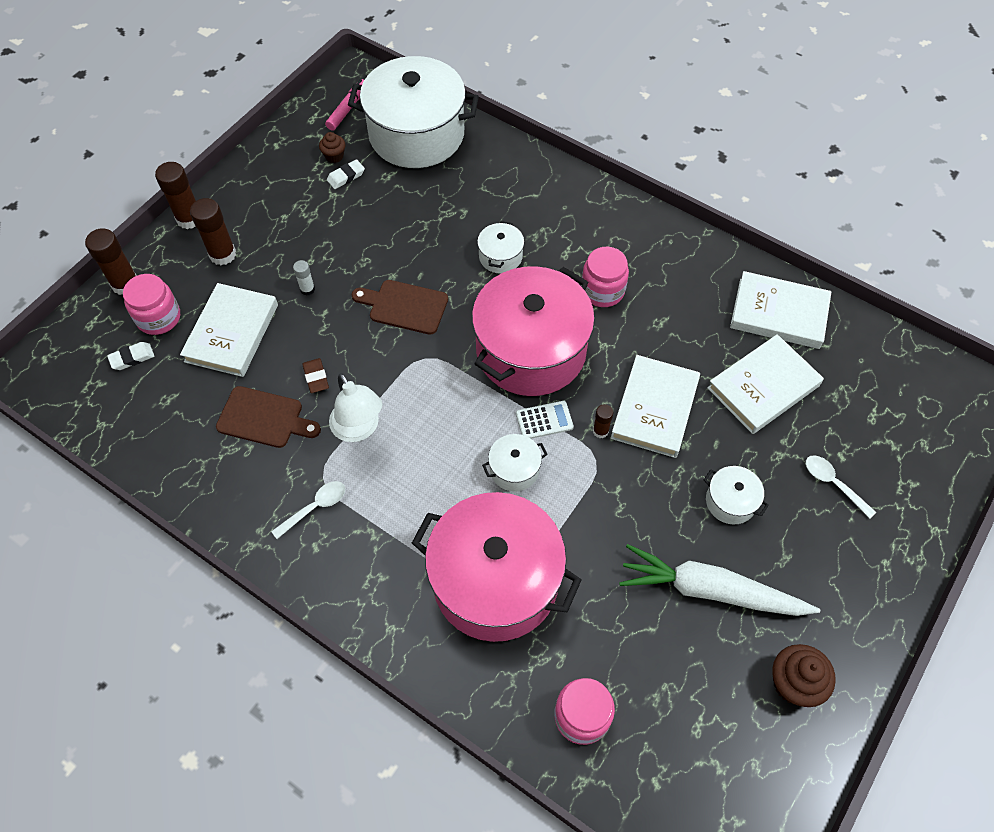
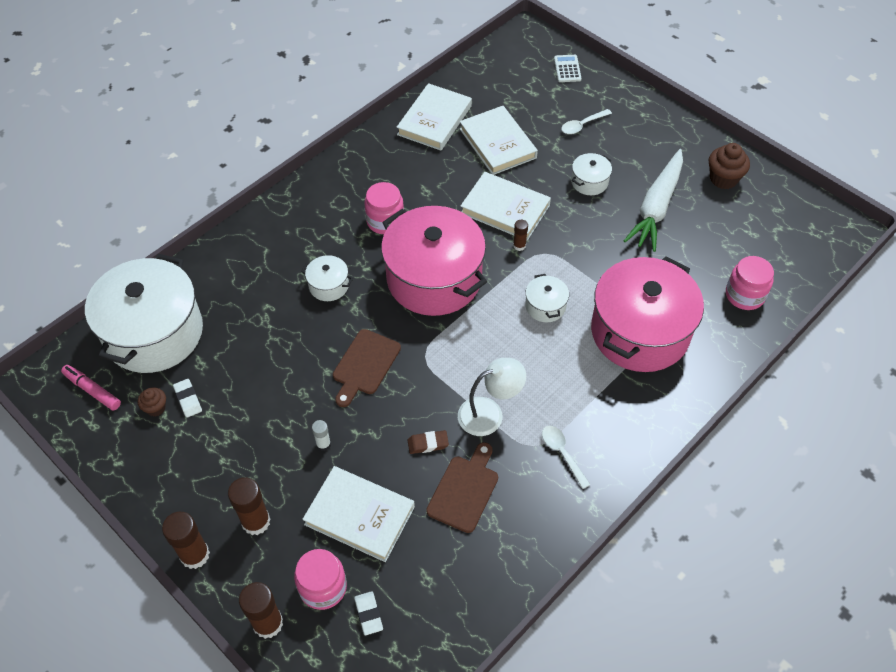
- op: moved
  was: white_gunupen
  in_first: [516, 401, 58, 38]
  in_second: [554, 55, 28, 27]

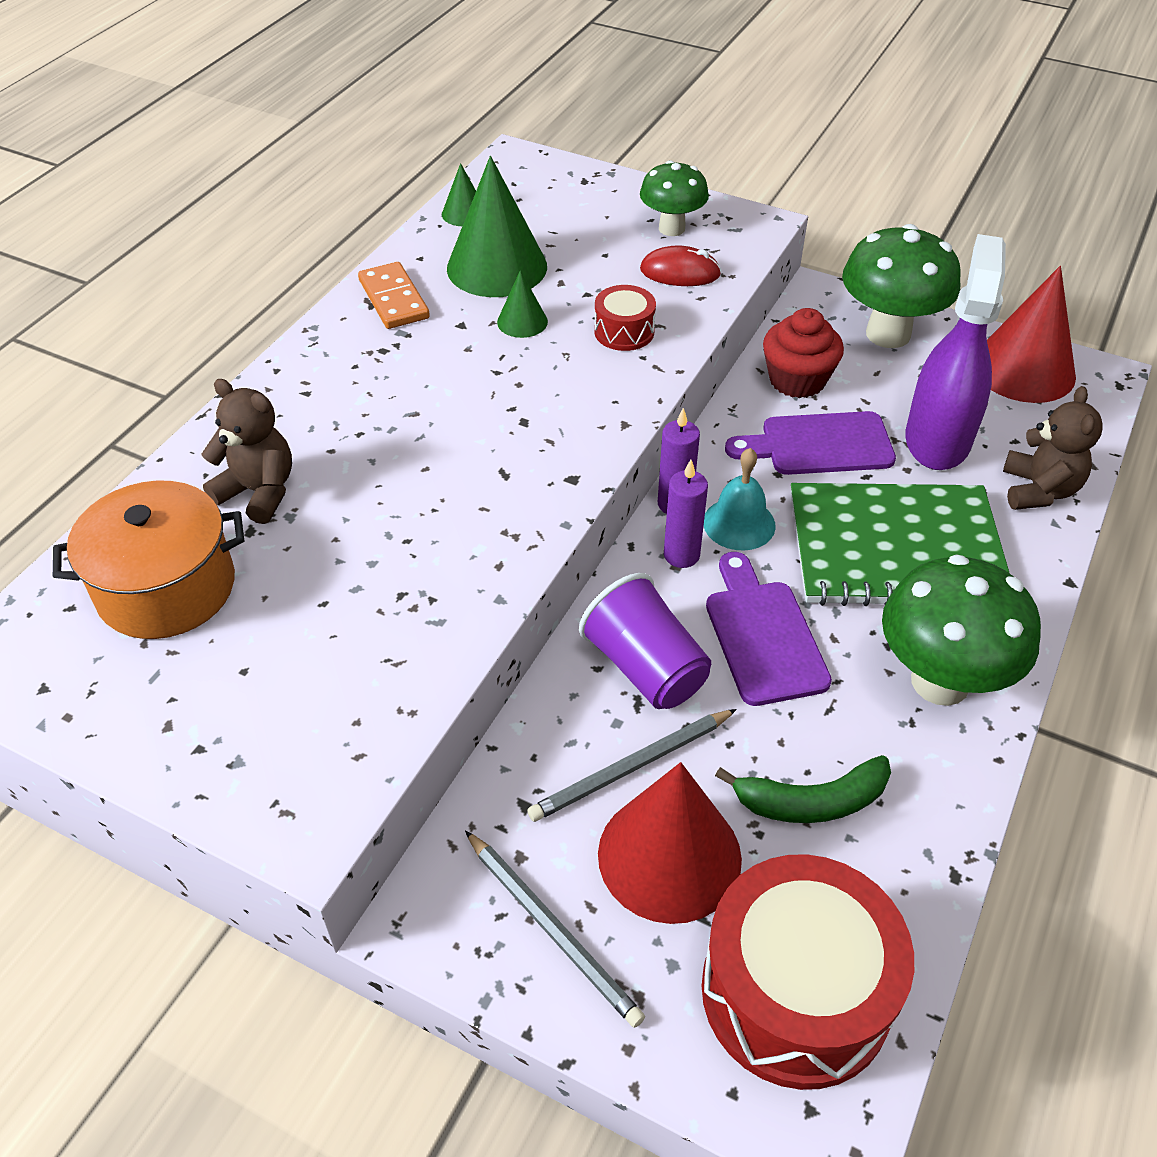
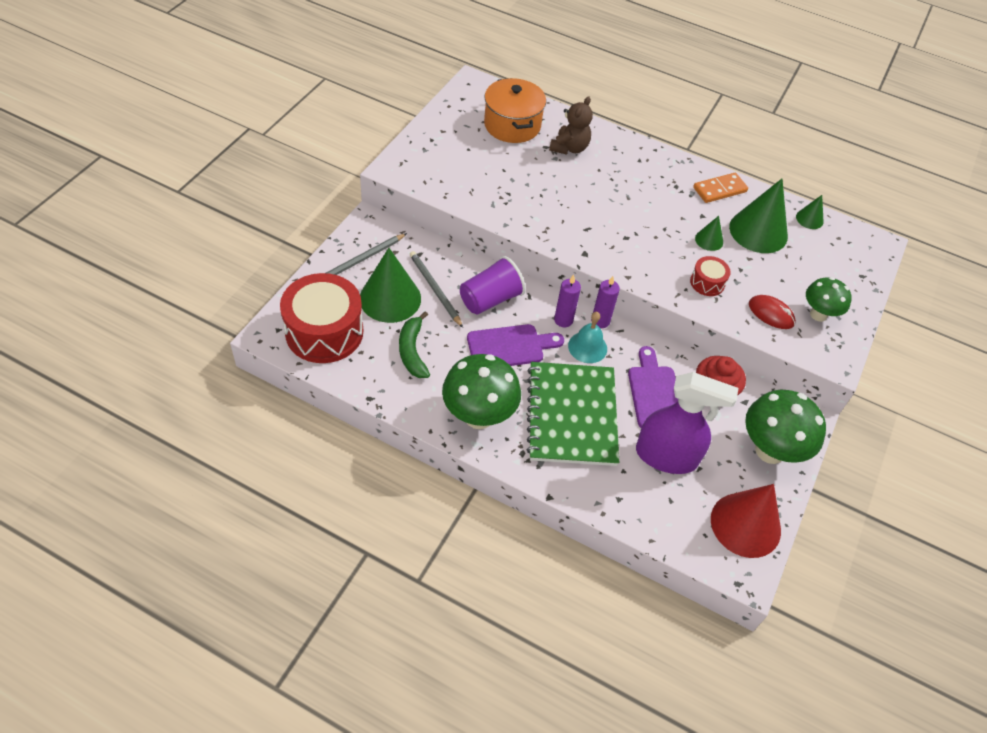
- op: recoloured
  was: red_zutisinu
  now: green_zutisinu
  in_first: [598, 762, 144, 162]
  in_second: [360, 248, 61, 75]
- op: turned
  was: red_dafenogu
  in_first: [640, 245, 81, 41]
  in_second: [749, 295, 47, 34]
  clockwise: -60
- op: removed
  was: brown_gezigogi
  in_first: [1003, 386, 100, 124]

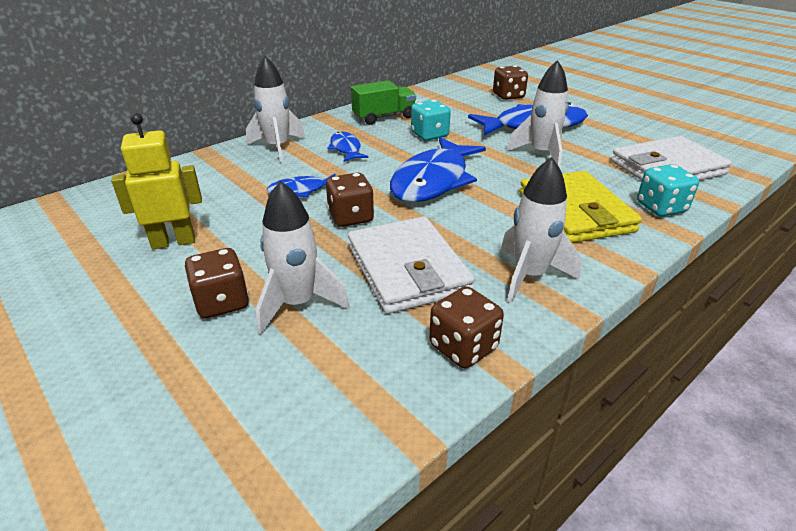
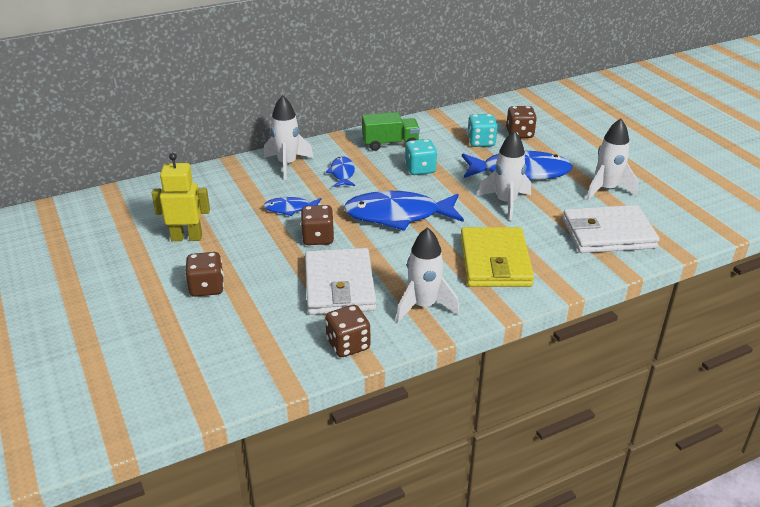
- op: turned
  was: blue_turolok
  in_first: [390, 137, 96, 65]
  in_second: [343, 191, 121, 40]
  clockwise: 45
- op: moved
  was: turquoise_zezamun
  in_first: [637, 164, 62, 53]
  in_second: [467, 114, 31, 33]
- op: moved
  was: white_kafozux
  in_first: [256, 181, 94, 153]
  in_second: [586, 118, 52, 82]

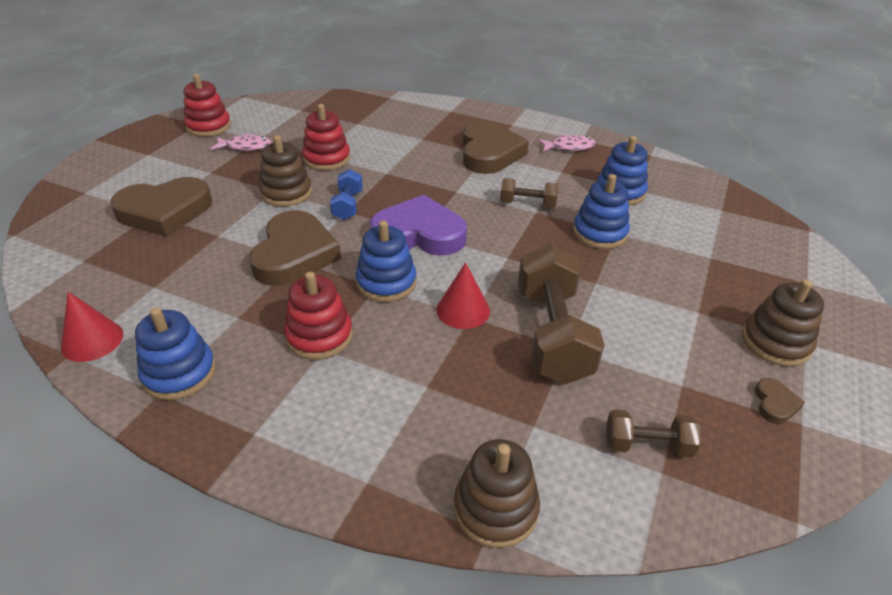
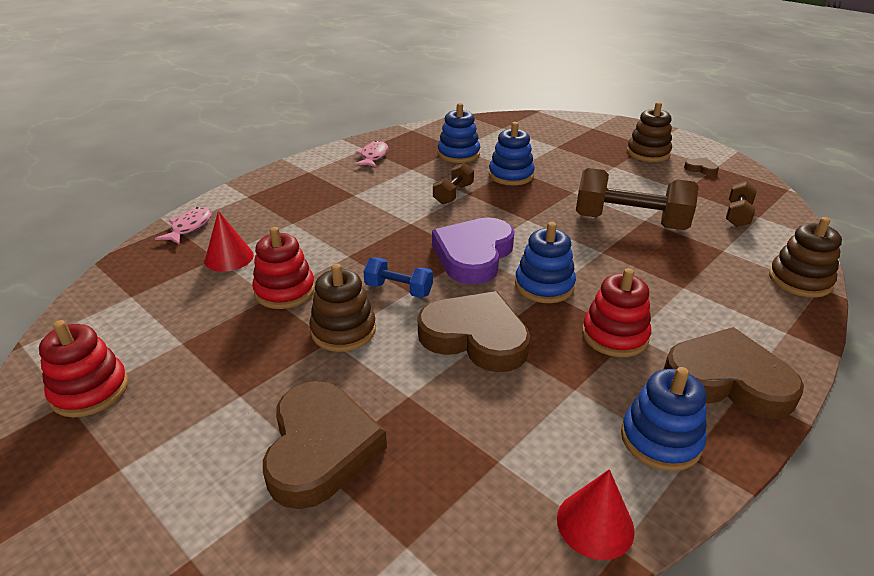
- op: moved
  was: pink_turolok
  in_first: [211, 134, 61, 17]
  in_second: [155, 207, 57, 37]
- op: moved
  was: red_zutisinu
  in_first: [436, 262, 54, 67]
  in_second: [205, 211, 49, 61]
- op: moved
  was: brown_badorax
  in_first: [463, 121, 66, 53]
  in_second: [663, 327, 141, 92]

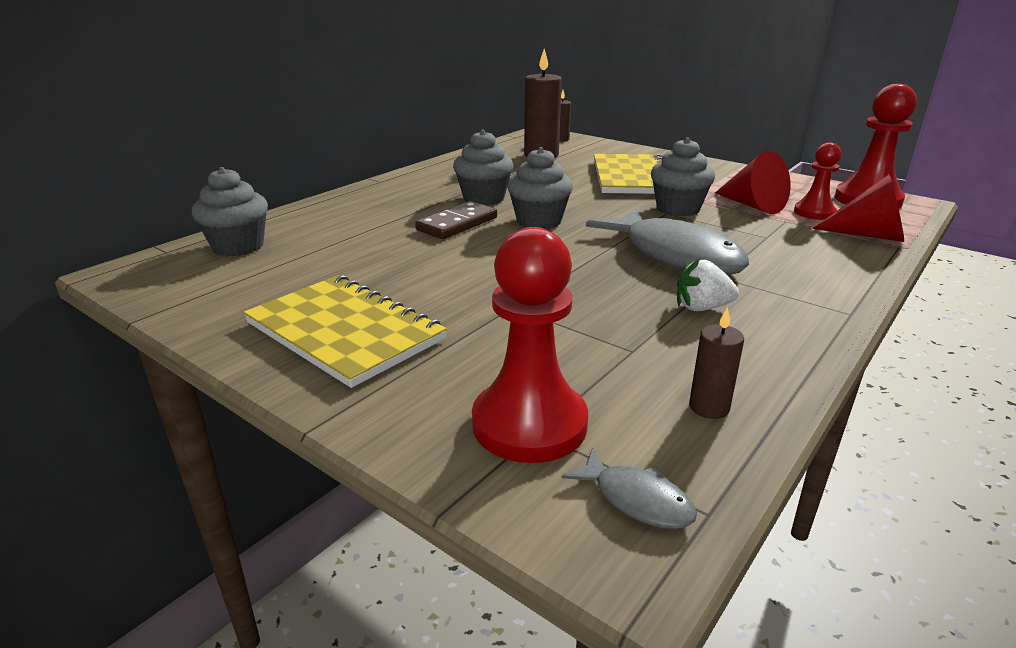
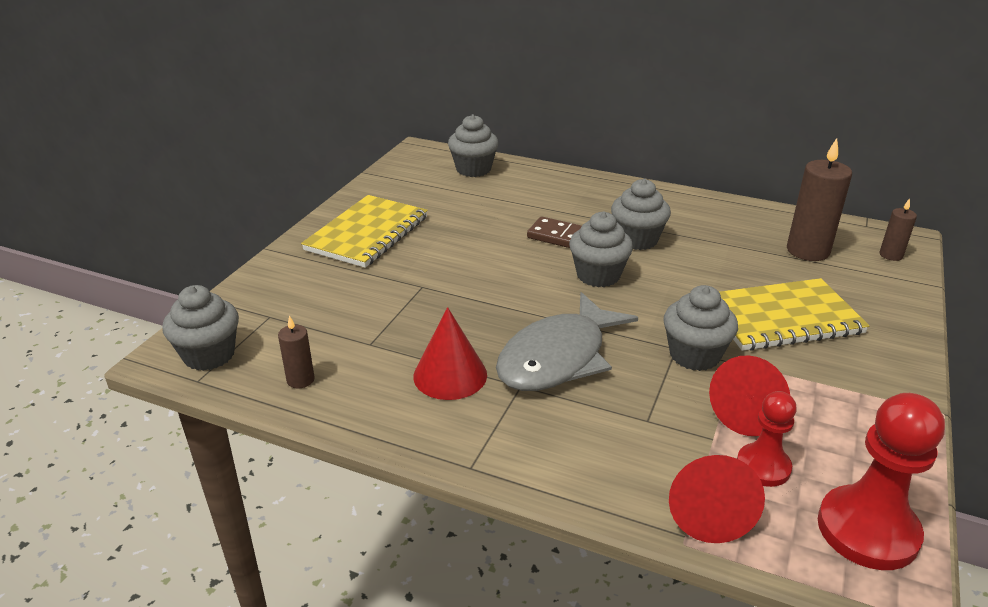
- op: replaced
  was: grey_turolok
  now: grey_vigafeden
  in_first: [561, 448, 136, 81]
  in_second: [162, 285, 77, 86]
- op: replaced
  was: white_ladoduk
  now: red_zutisinu
  in_first: [677, 259, 62, 52]
  in_second: [413, 307, 74, 93]
- op: removed
  was: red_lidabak
  in_first: [472, 227, 116, 236]

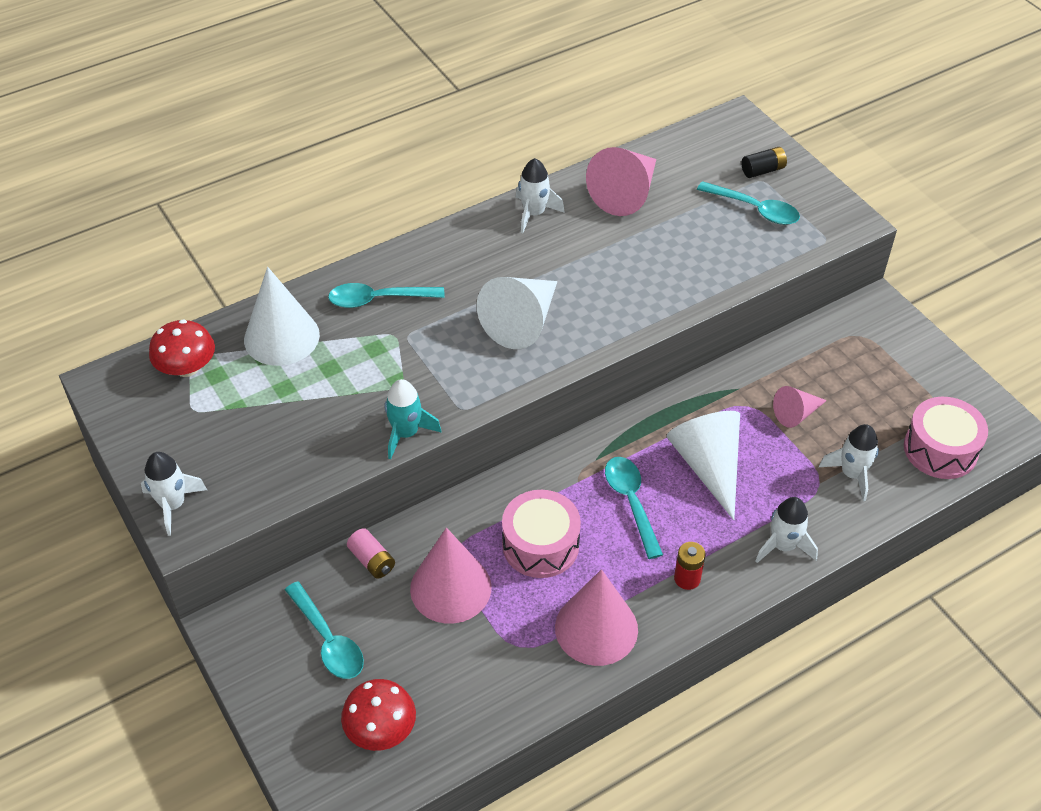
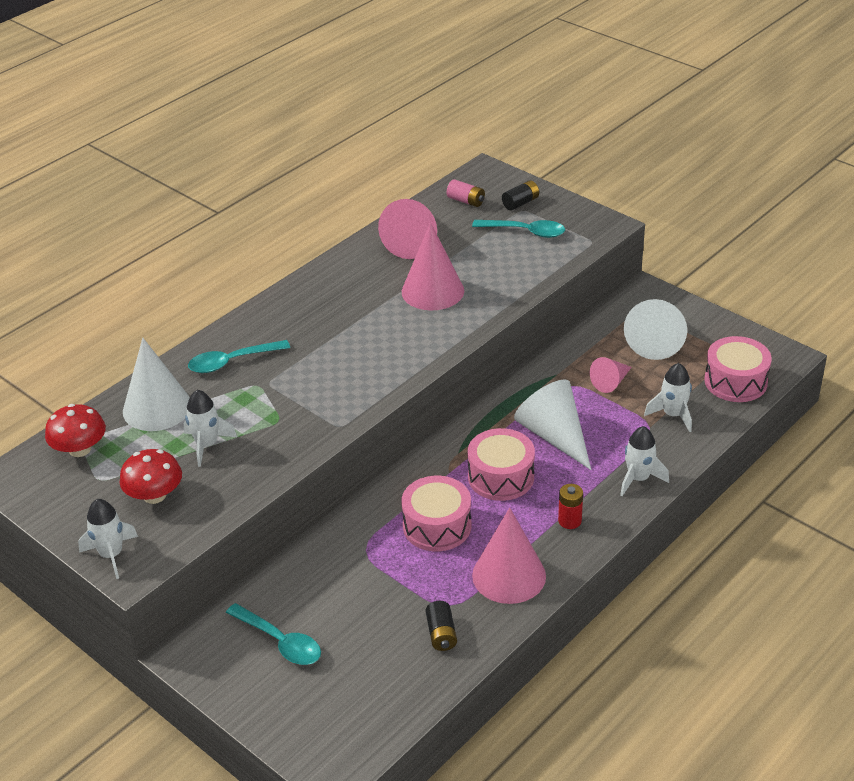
- op: moved
  was: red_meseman
  in_first: [341, 679, 75, 72]
  in_second: [119, 449, 63, 55]
- op: moved
  was: white_kafozux
  in_first: [516, 158, 49, 75]
  in_second: [184, 390, 53, 77]
- op: moved
  was: pink_zutisinu
  in_first: [410, 528, 82, 96]
  in_second: [402, 222, 62, 88]
- op: added
  now: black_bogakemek
  in_second: [426, 601, 31, 50]
- op: moved
  was: pink_bogakemek
  in_first: [347, 528, 48, 51]
  in_second: [447, 179, 38, 28]
- op: replaced
  was: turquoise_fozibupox
  now: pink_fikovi
  in_first: [605, 457, 58, 102]
  in_second: [467, 428, 68, 73]
- op: moved
  was: white_zutisinu
  in_first: [477, 277, 80, 72]
  in_second: [624, 299, 63, 61]
- op: removed
  was: turquoise_kafozux
  in_first: [384, 379, 58, 80]

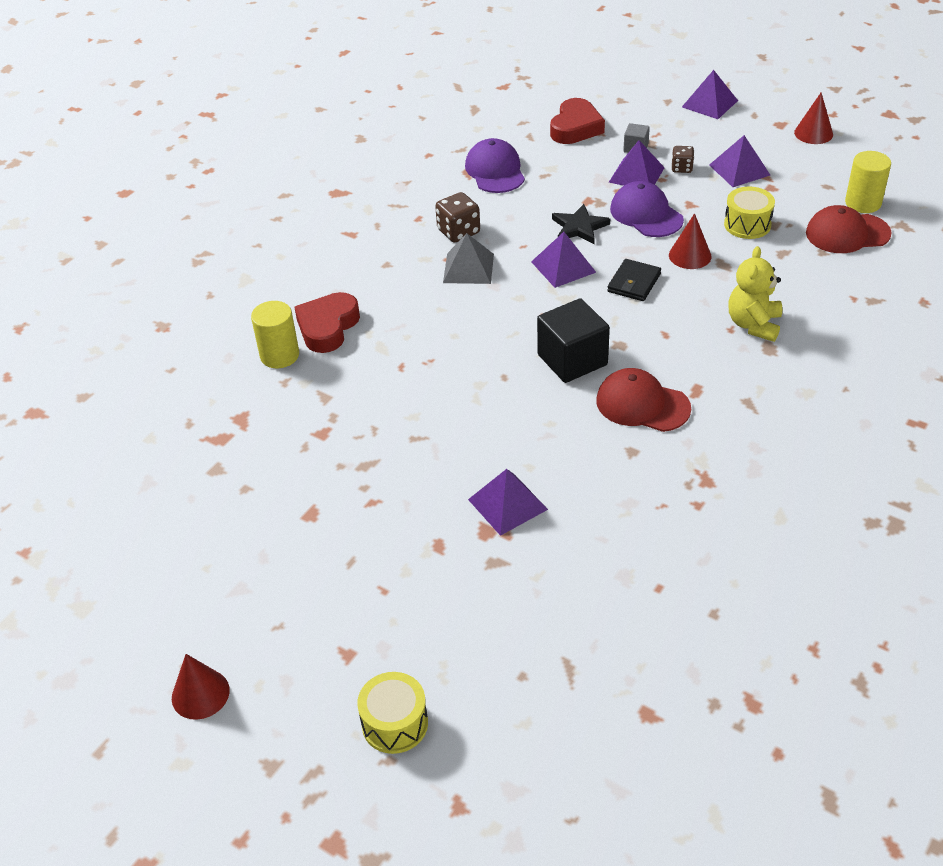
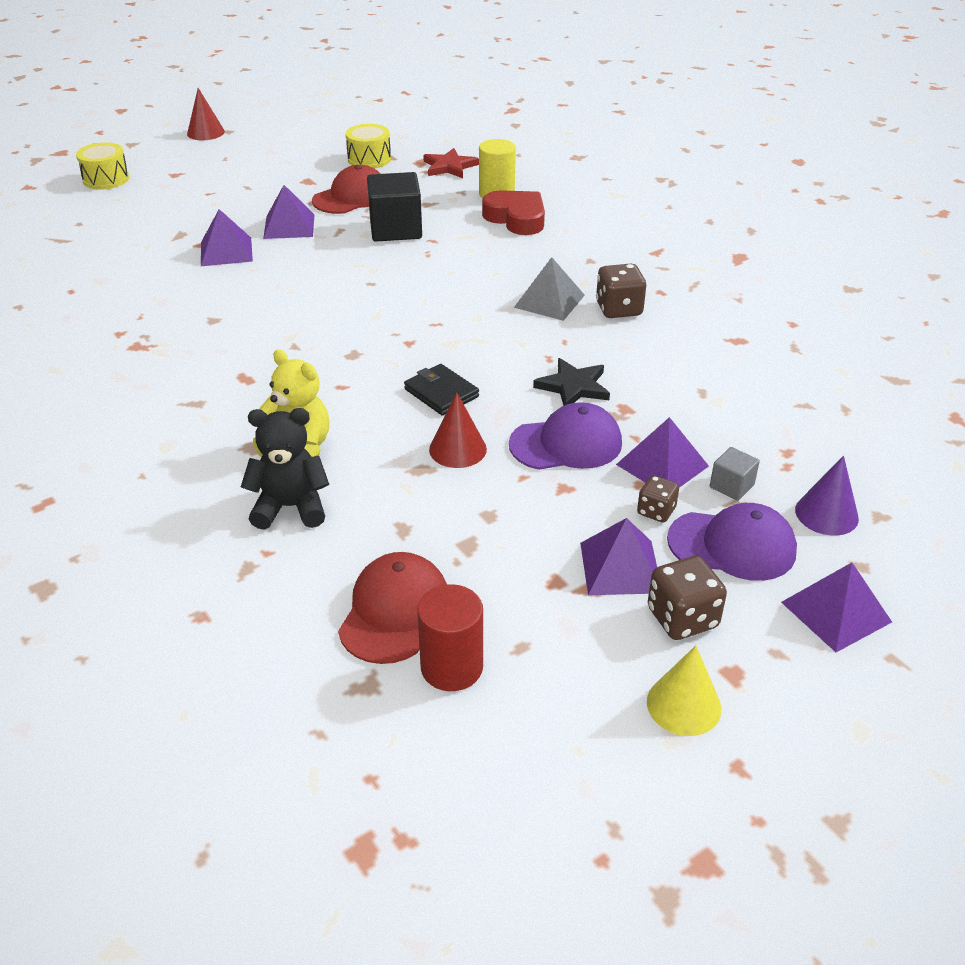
- op: added
  now: black_gezigogi
  in_second: [241, 408, 88, 122]
- op: moved
  was: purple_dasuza
  in_first: [531, 232, 65, 56]
  in_second: [263, 185, 52, 54]
- op: moved
  was: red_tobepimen
  in_first: [596, 368, 95, 64]
  in_second: [312, 165, 69, 49]
- op: moved
  was: yellow_fikovi
  in_first: [724, 187, 51, 52]
  in_second: [345, 124, 46, 44]
- op: moved
  was: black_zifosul
  in_first: [537, 298, 73, 85]
  in_second: [367, 172, 55, 70]
- op: recoloured
  was: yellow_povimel
  now: red_povimel
  in_first: [845, 151, 46, 62]
  in_second: [417, 584, 66, 107]
- op: added
  now: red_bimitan
  in_second: [423, 148, 56, 30]
- op: recoloured
  was: red_zutisinu
  now: yellow_zutisinu
  in_first: [794, 93, 39, 51]
  in_second: [647, 645, 74, 91]
- op: added
  now: brown_zezamun
  in_second: [648, 556, 79, 84]
- op: moved
  was: purple_tobepimen
  in_first: [465, 138, 60, 55]
  in_second: [667, 503, 130, 78]
- op: added
  now: purple_zutisinu
  in_second: [795, 456, 64, 80]
- op: removed
  was: red_badorax
  in_first: [550, 98, 55, 46]

